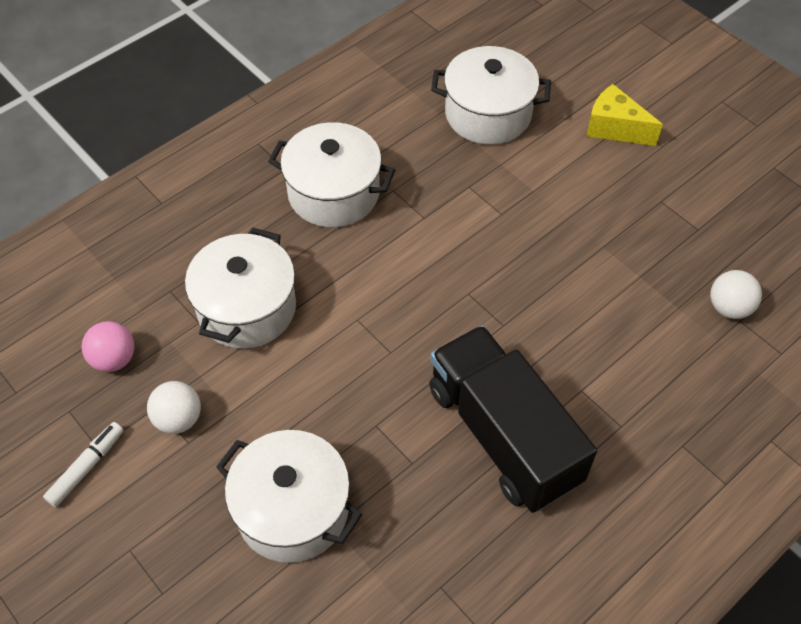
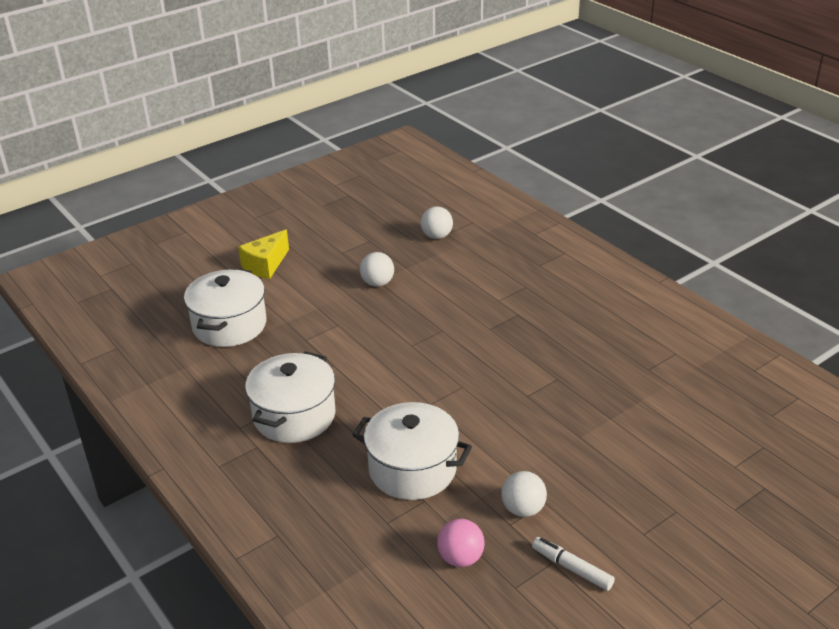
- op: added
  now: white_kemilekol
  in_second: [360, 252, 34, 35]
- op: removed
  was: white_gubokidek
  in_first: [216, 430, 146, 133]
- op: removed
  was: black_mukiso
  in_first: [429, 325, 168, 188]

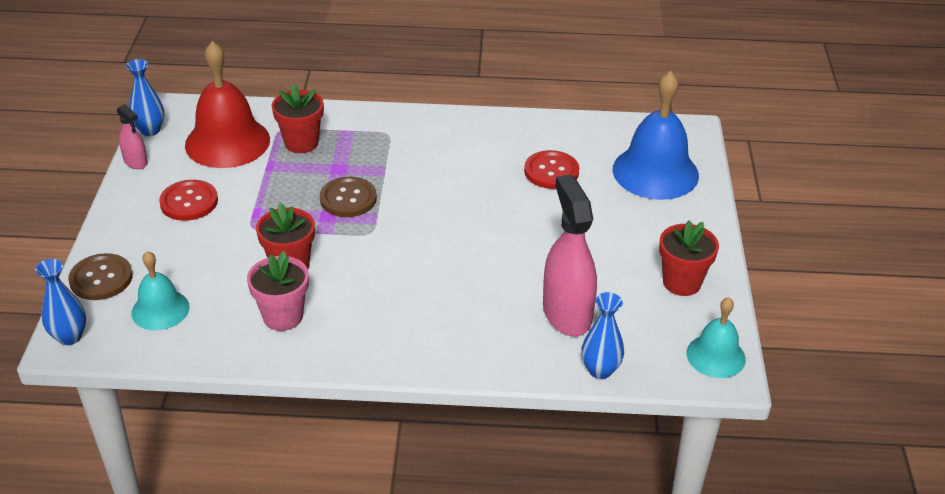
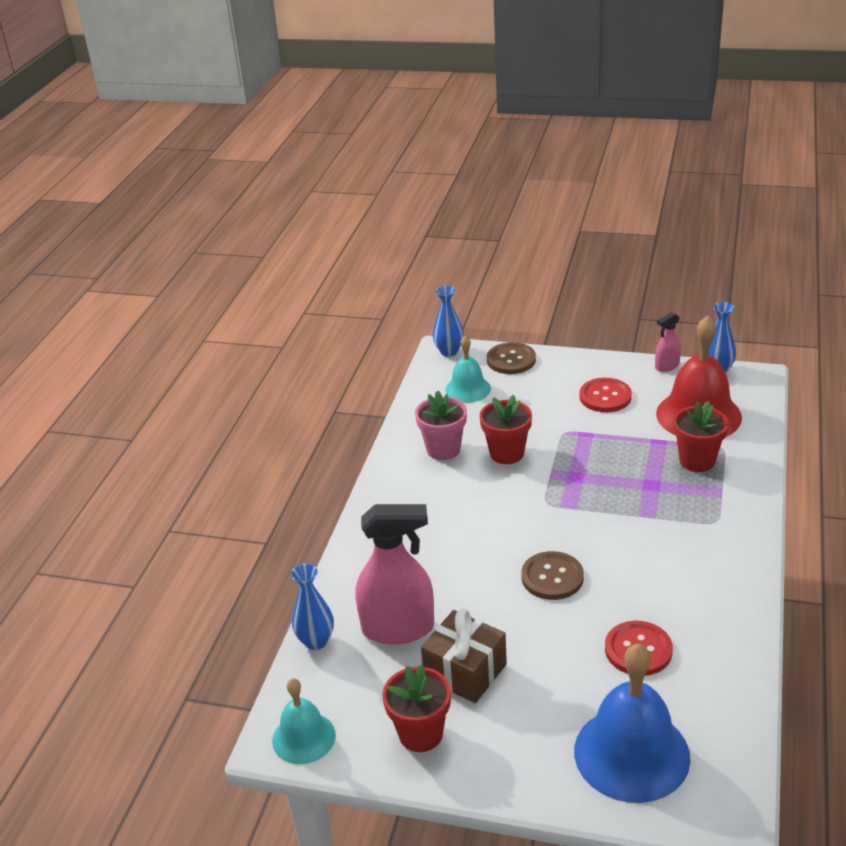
- op: added
  now: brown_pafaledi
  in_second: [421, 609, 86, 94]
- op: moved
  was: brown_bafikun
  in_first: [320, 176, 57, 41]
  in_second: [521, 551, 63, 49]

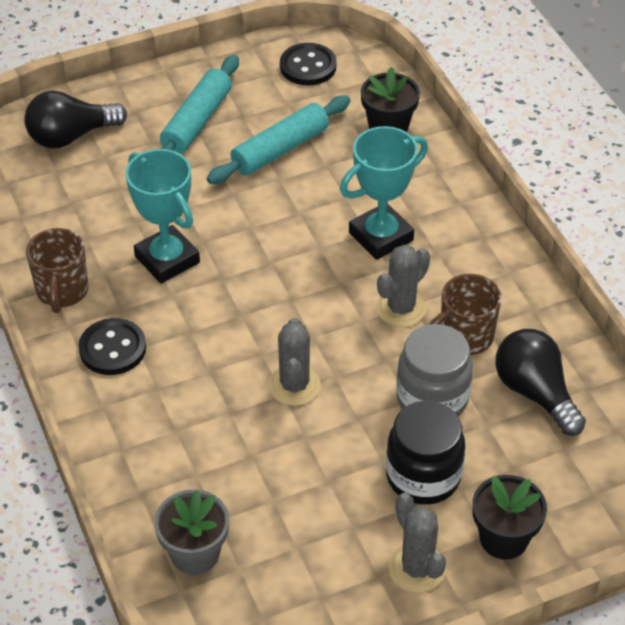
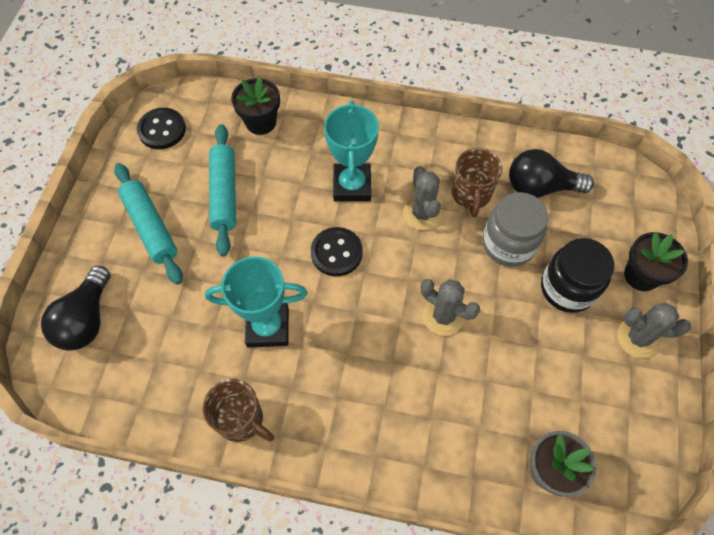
- op: moved
  was: black_bafikun
  in_first: [79, 318, 67, 57]
  in_second: [311, 227, 52, 49]

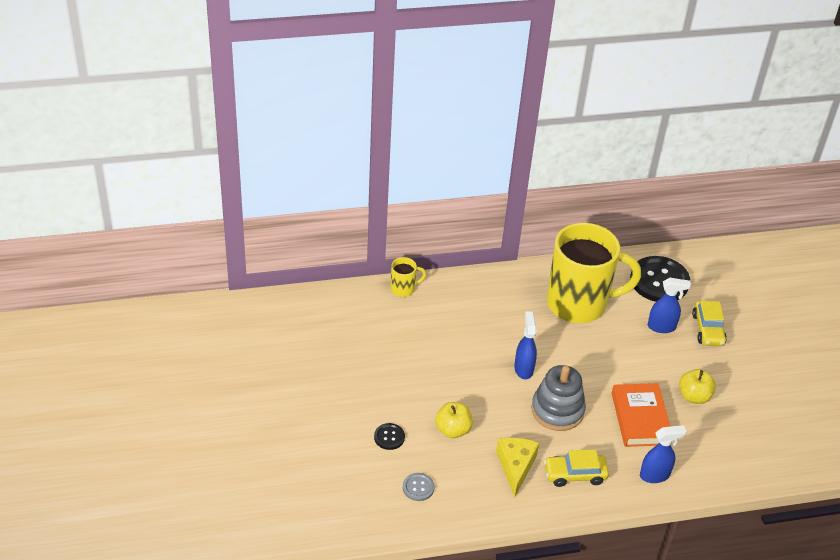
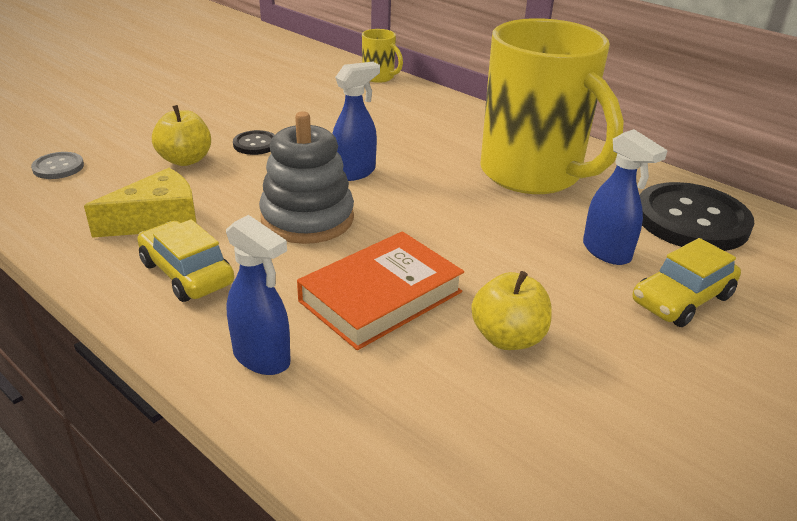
- op: moved
  was: black_bafikun
  in_first: [374, 423, 31, 27]
  in_second: [233, 130, 42, 25]

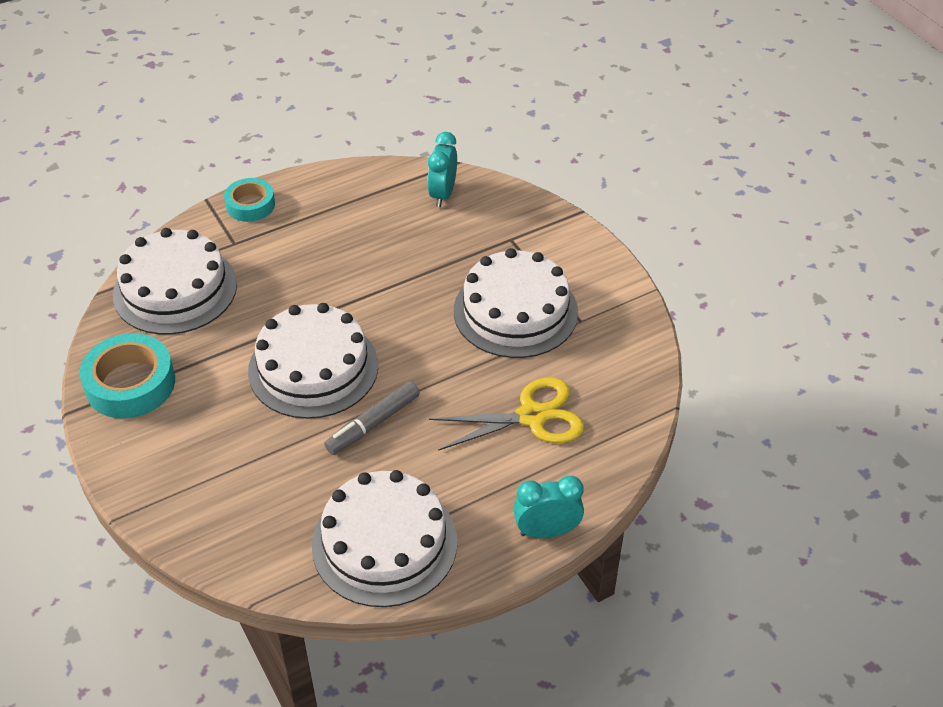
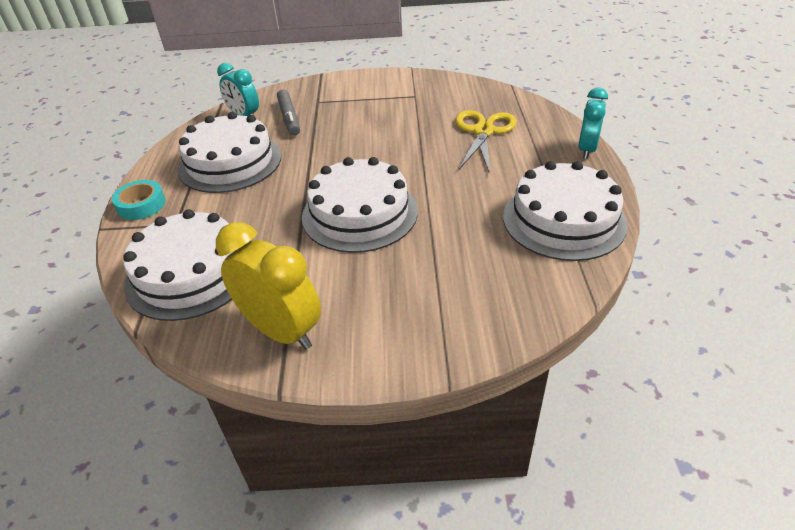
- op: moved
  was: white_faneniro
  in_first: [454, 248, 124, 110]
  in_second: [178, 112, 103, 81]
- op: replaced
  was: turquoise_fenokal
  now: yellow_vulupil
  in_first: [80, 333, 95, 86]
  in_second: [216, 222, 105, 128]
- op: moved
  was: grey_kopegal
  in_first: [324, 381, 96, 74]
  in_second: [277, 90, 23, 46]

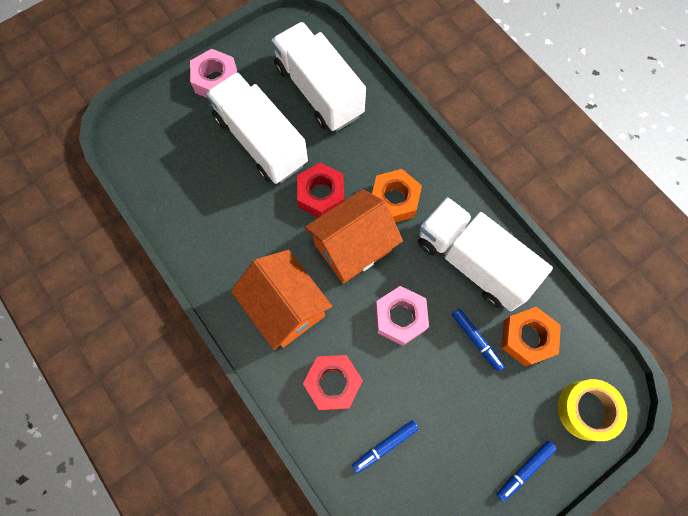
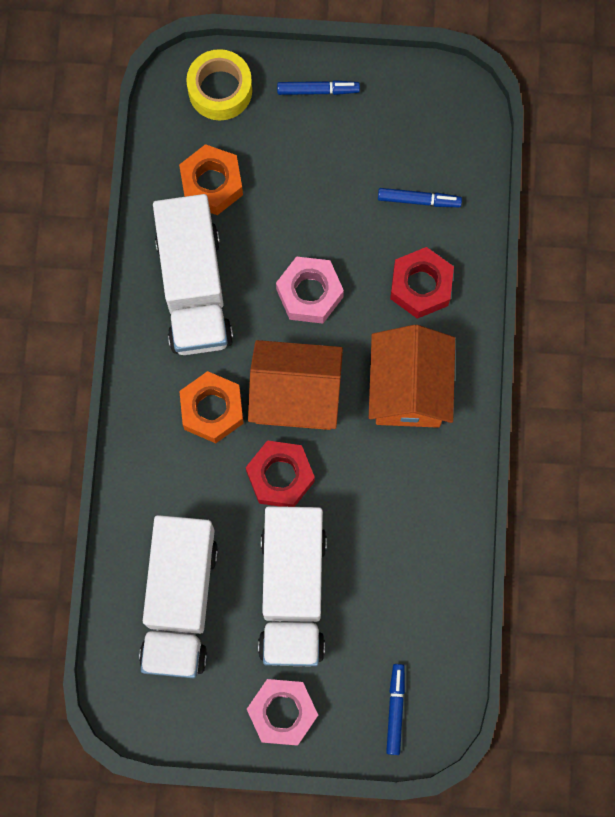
- op: moved
  was: blue_kopegal
  in_first: [452, 309, 53, 63]
  in_second: [386, 664, 19, 91]

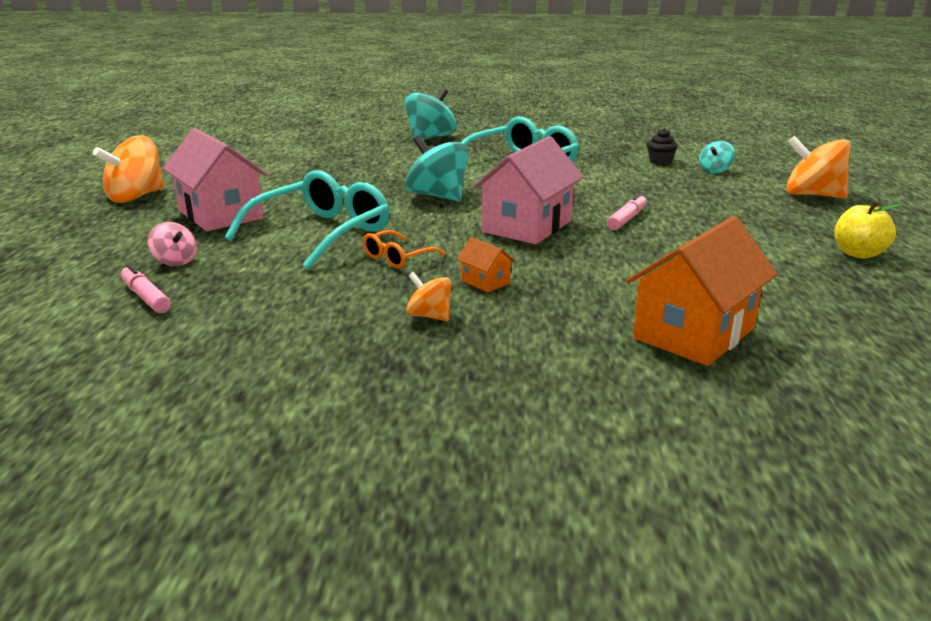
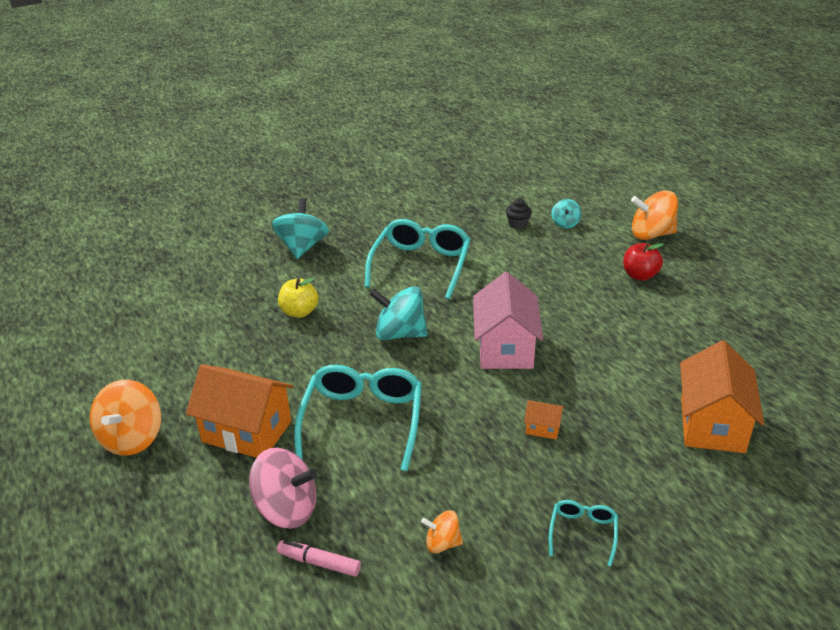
- op: recoloured
  was: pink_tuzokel
  now: orange_tuzokel
  in_first: [162, 128, 106, 103]
  in_second: [186, 364, 108, 94]
- op: resized
  was: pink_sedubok
  in_first: [148, 222, 49, 44]
  in_second: [249, 448, 68, 81]
  ratio: 1.86
- op: moved
  was: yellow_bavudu
  in_first: [834, 201, 66, 58]
  in_second: [278, 278, 41, 40]
- op: moved
  was: orange_sedubok
  in_first: [406, 272, 46, 49]
  in_second: [421, 510, 42, 43]
- op: added
  now: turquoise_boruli
  in_second: [549, 500, 69, 67]
- op: added
  now: red_bavudu
  in_second: [623, 242, 41, 39]
- op: removed
  was: orange_boruli
  in_first: [363, 230, 83, 39]
- op: removed
  was: pink_kopegal
  in_first: [607, 193, 40, 37]

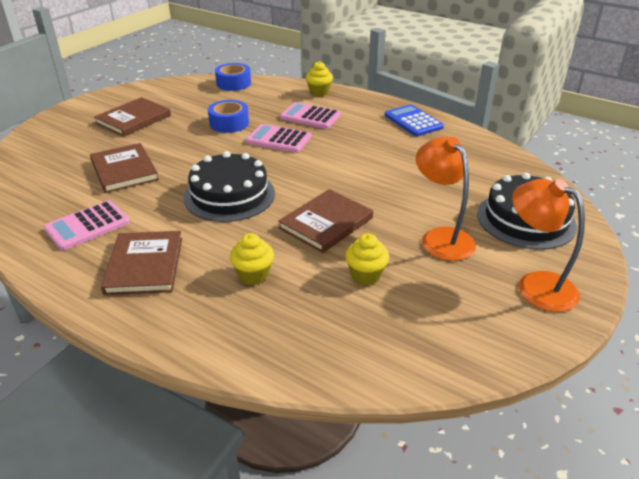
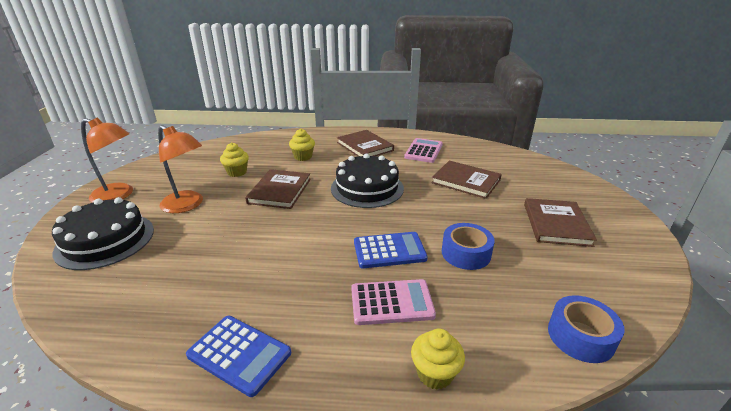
- op: recoloured
  was: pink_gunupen
  now: blue_gunupen
  in_first: [246, 124, 65, 29]
  in_second: [354, 232, 74, 36]

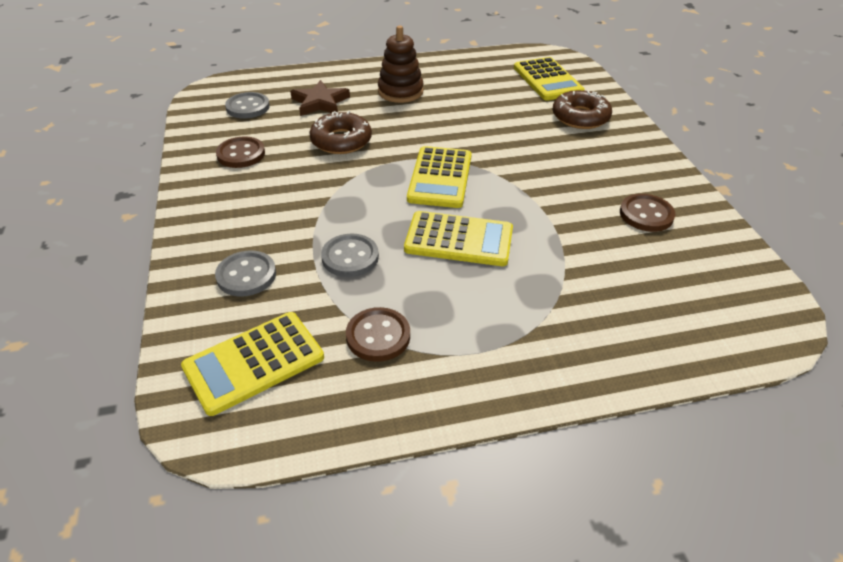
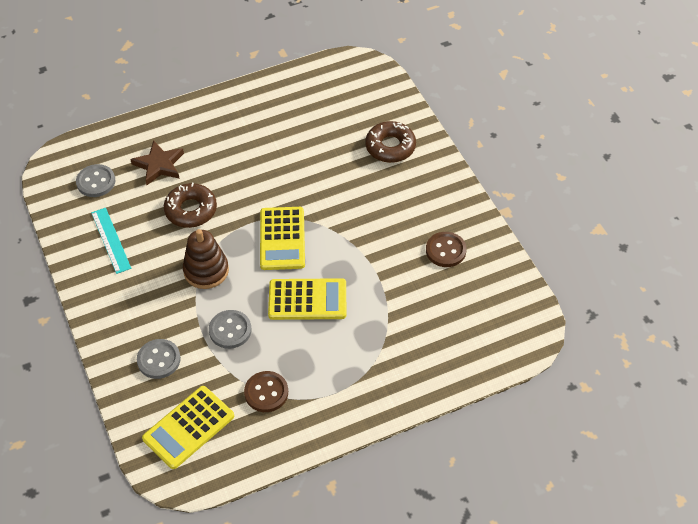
- op: replaced
  was: brown_bafikun
  now: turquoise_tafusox
  in_first: [216, 136, 49, 32]
  in_second: [91, 208, 40, 66]
- op: moved
  was: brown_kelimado
  in_first: [378, 26, 45, 77]
  in_second: [183, 229, 46, 60]
- op: removed
  was: yellow_gunupen
  in_first: [514, 57, 71, 44]

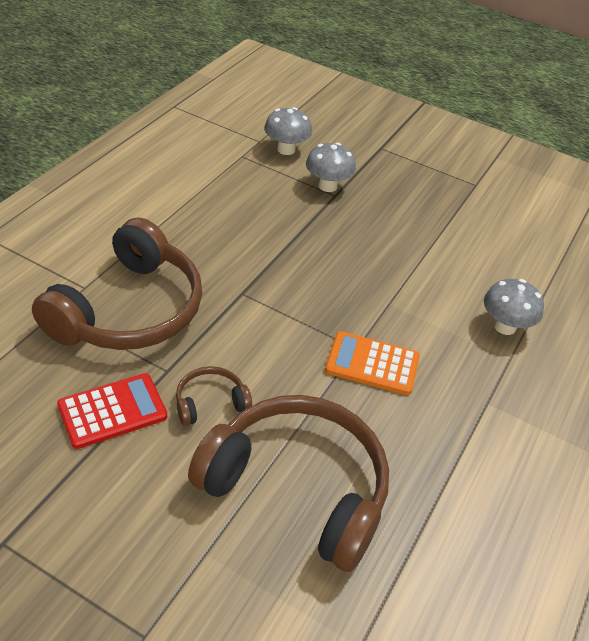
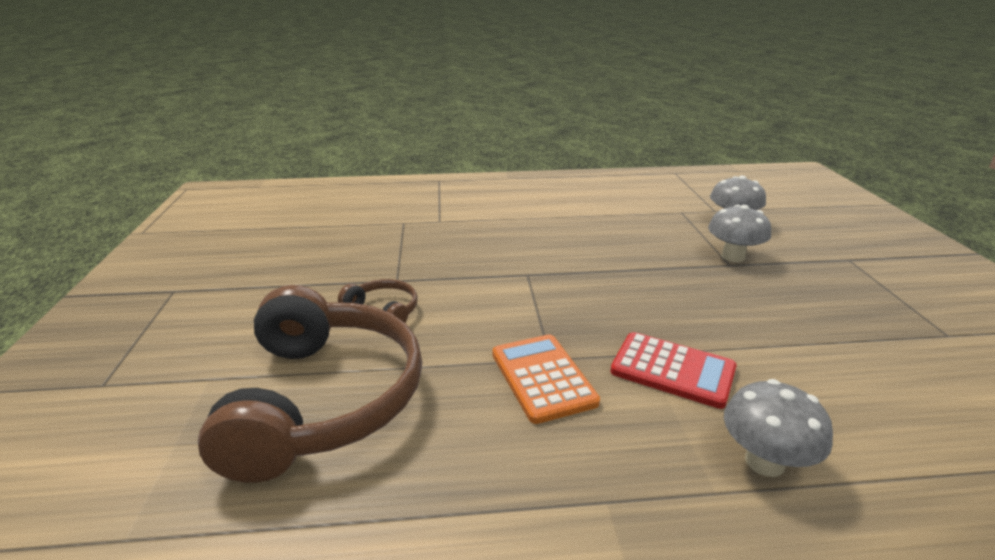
- op: moved
  was: red_gunupen
  in_first: [57, 373, 110, 76]
  in_second: [610, 332, 127, 77]
- op: removed
  was: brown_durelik
  in_first: [32, 218, 170, 132]

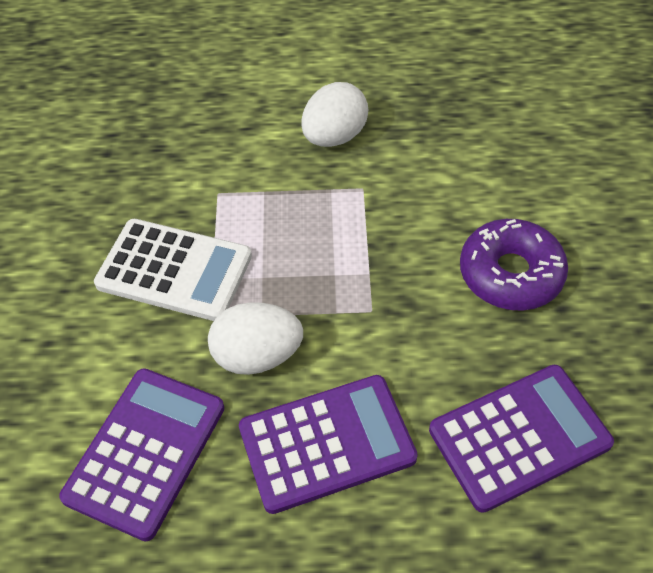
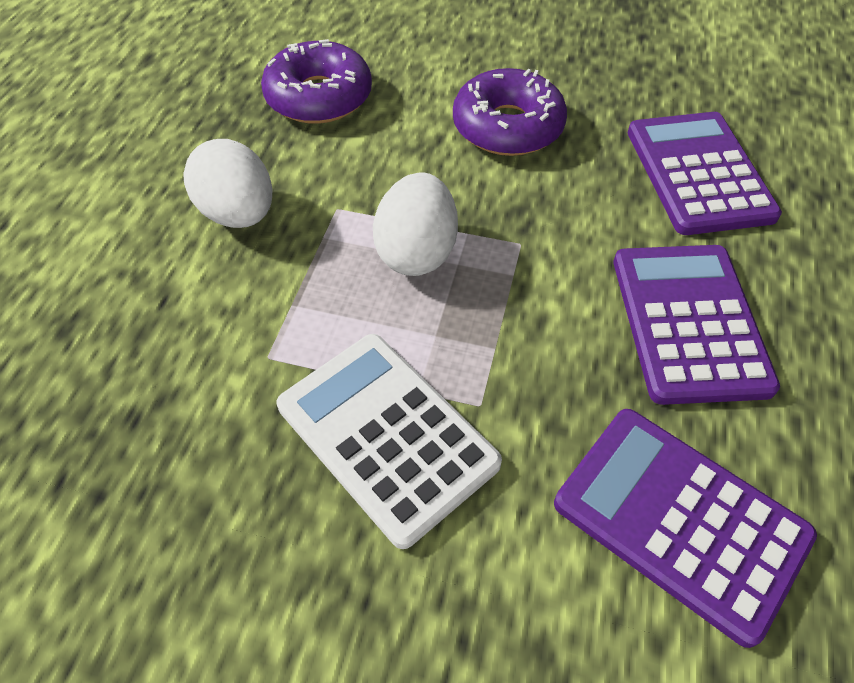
- op: added
  now: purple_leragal
  in_second: [261, 39, 111, 85]
- op: turned
  was: white_gunupen
  in_first: [94, 219, 158, 102]
  in_second: [277, 334, 225, 215]
  clockwise: -75
- op: moved
  was: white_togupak
  in_first: [208, 302, 95, 73]
  in_second: [373, 172, 85, 104]

